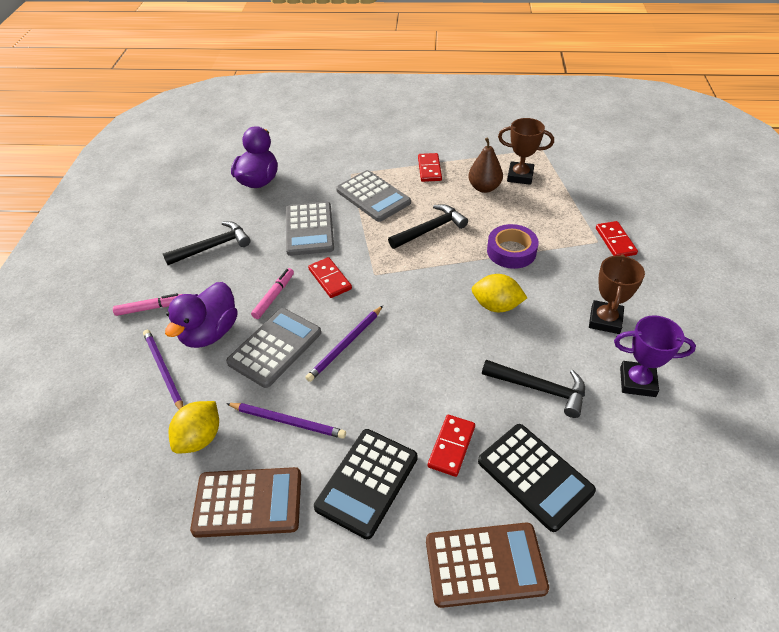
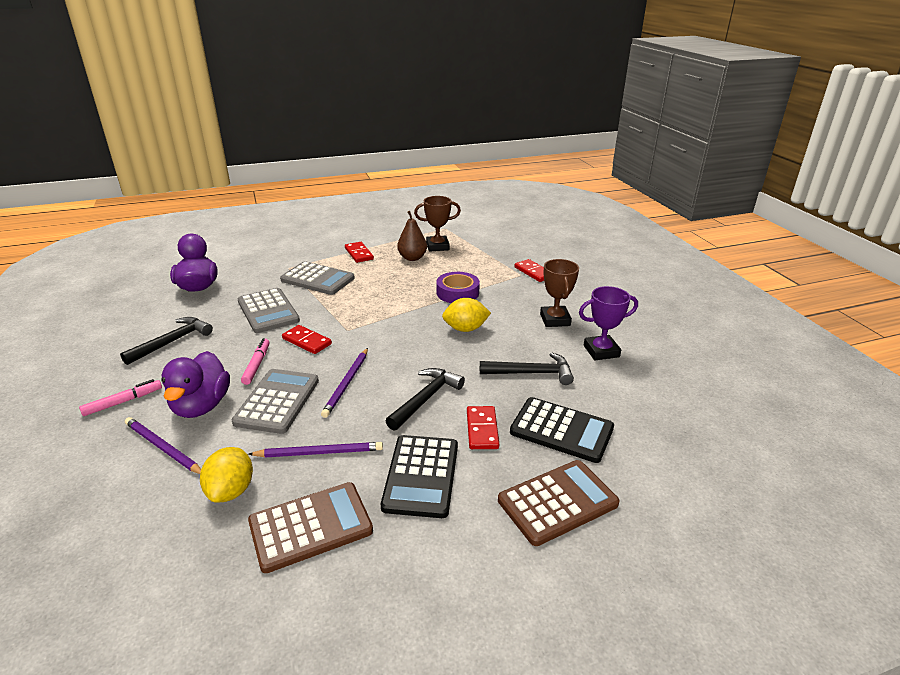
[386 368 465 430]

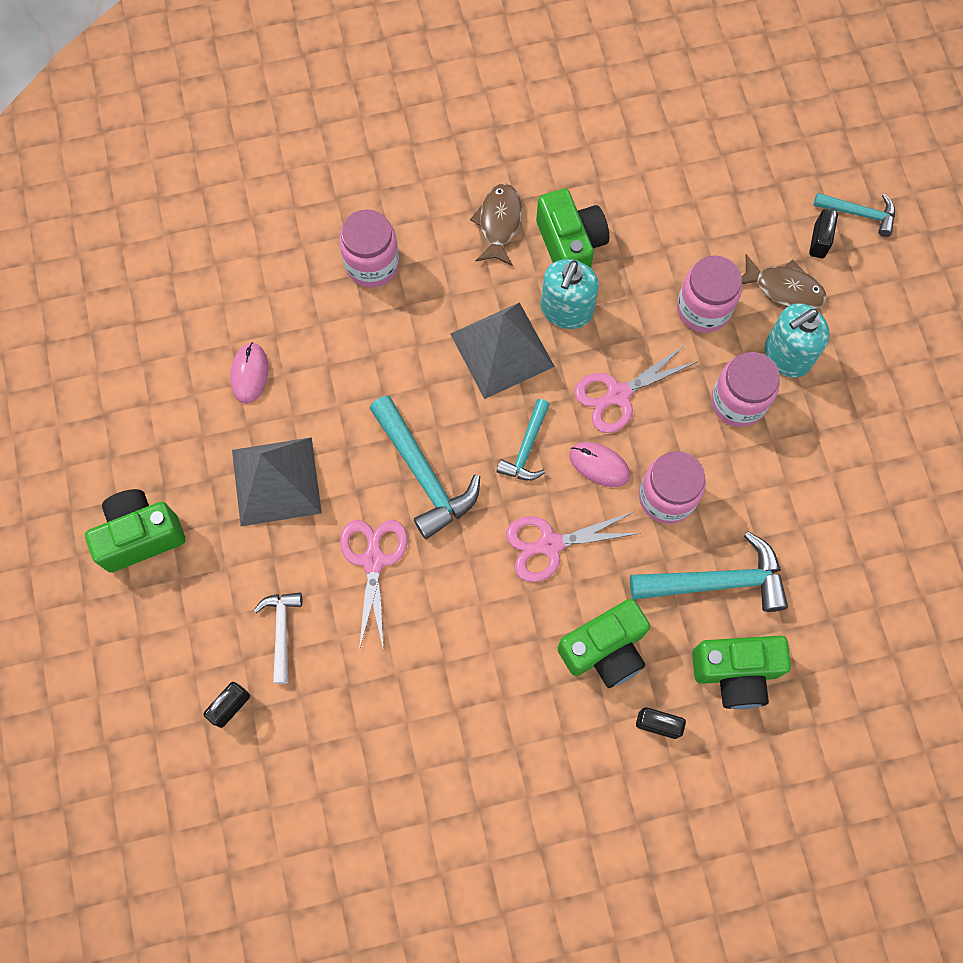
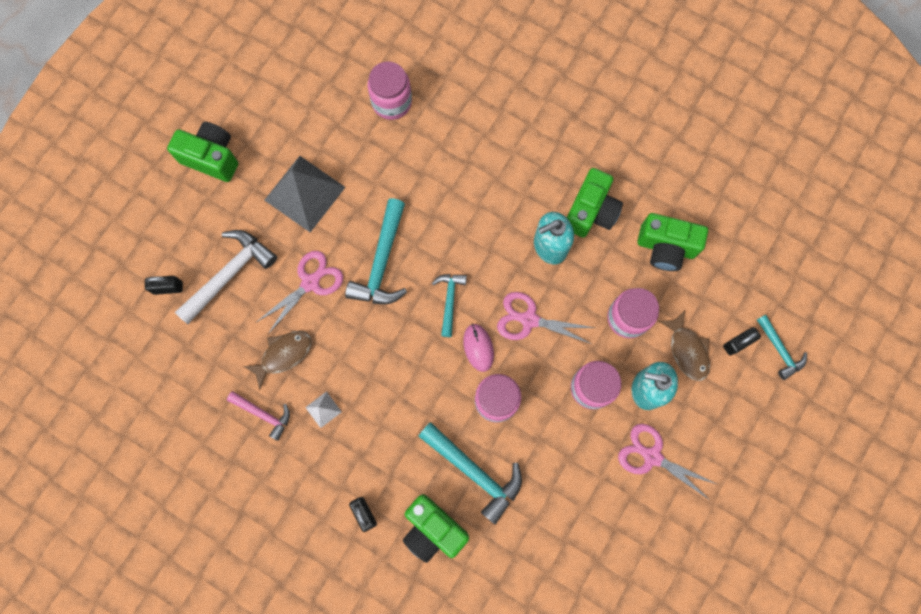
[243 331 312 390]
[368 61 412 120]
[450 302 555 399] (first image)
[230 342 268 404] (first image)
[432 274 467 337]
[618 424 718 501]
[175 230 277 324]
[637 213 708 271]
[227 391 290 441]
[305 391 342 428]

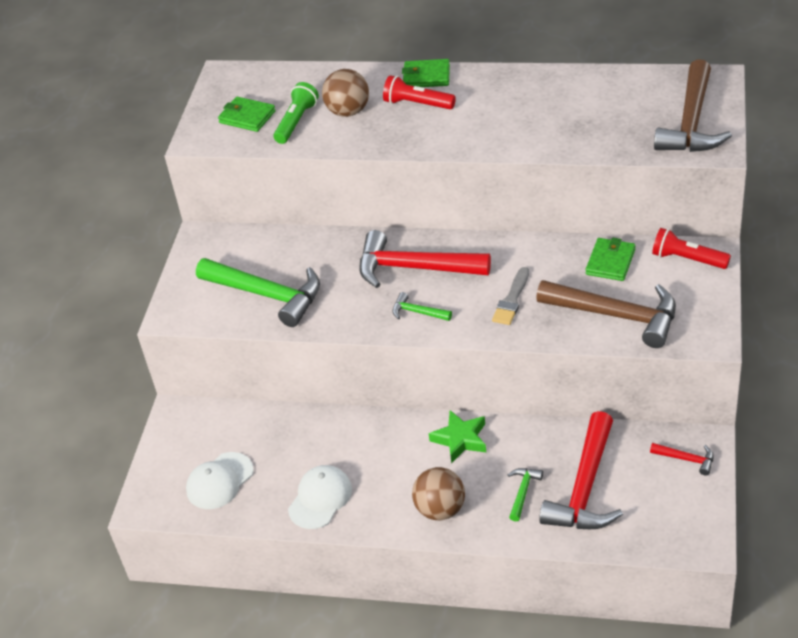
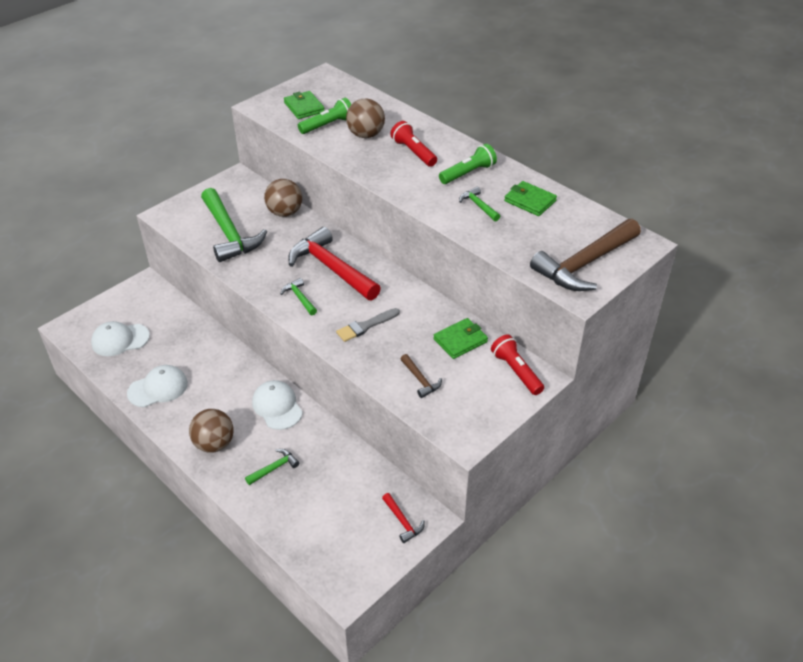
[504 181 557 216]
[401 354 442 398]
[252 380 303 430]
[539 411 623 529] (first image)
[439 144 497 184]
[264 179 302 217]
[459 187 501 222]

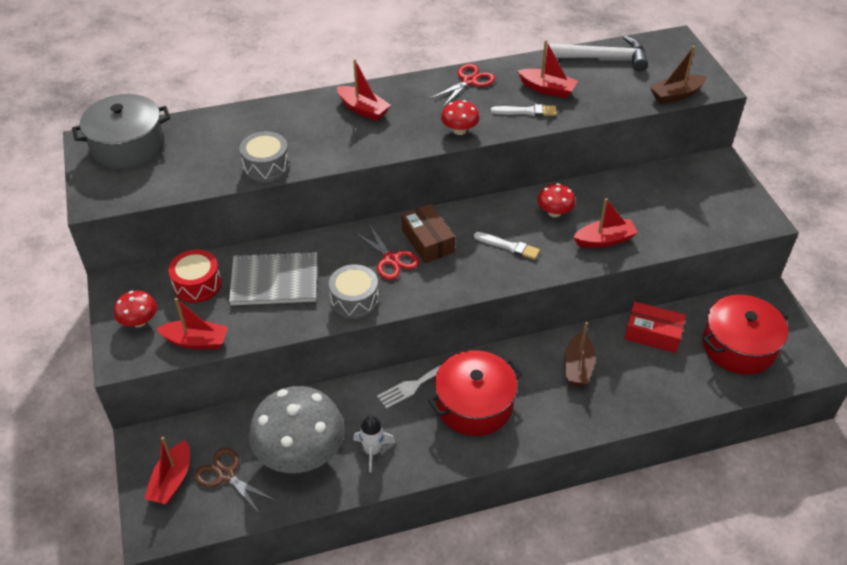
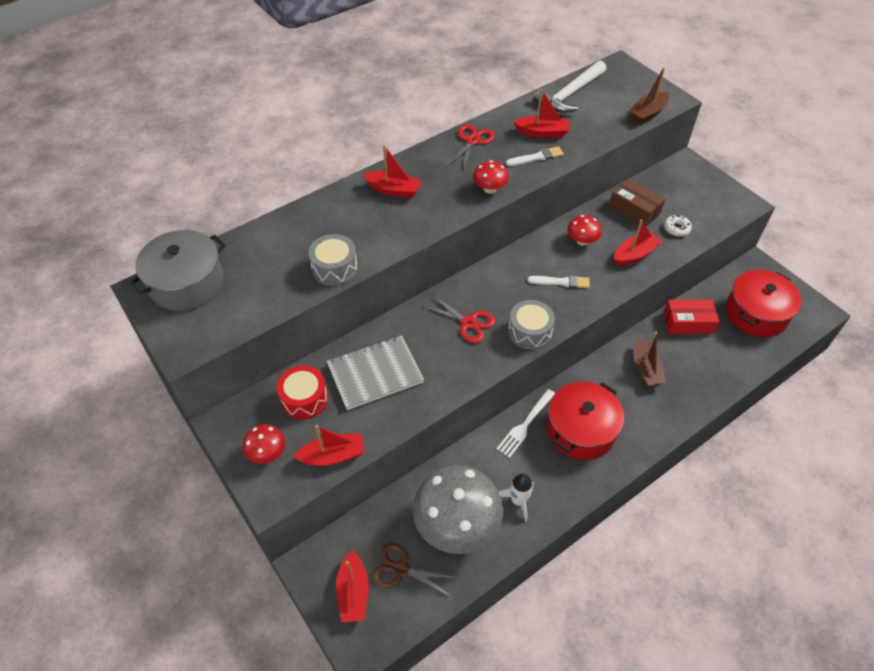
[533 60 606 113]
[609 179 665 226]
[508 300 555 350]
[664 215 692 236]

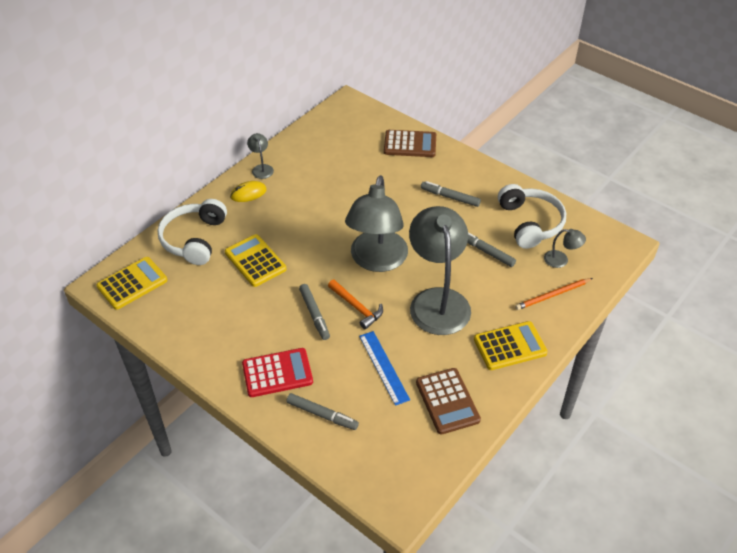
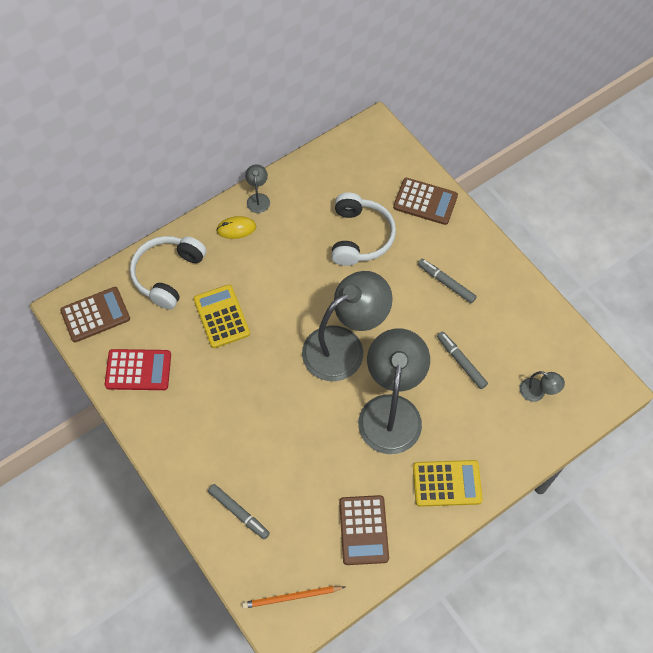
[302 271 393 381]
[331 192 396 266]
[60 287 130 342]
[242 586 345 609]
[328 279 383 329] (first image)
[299 284 330 340] (first image)
[359 331 410 406] (first image)
[105 349 171 390]

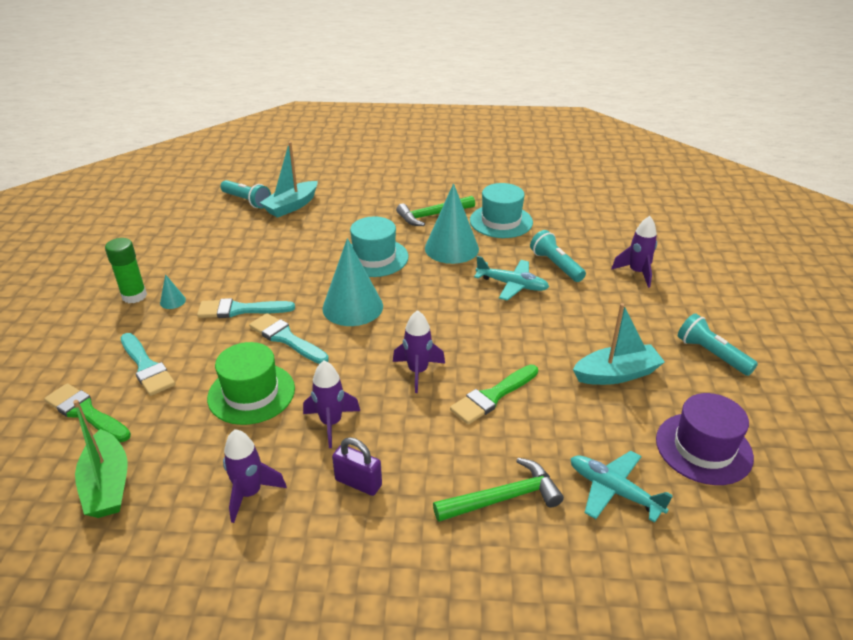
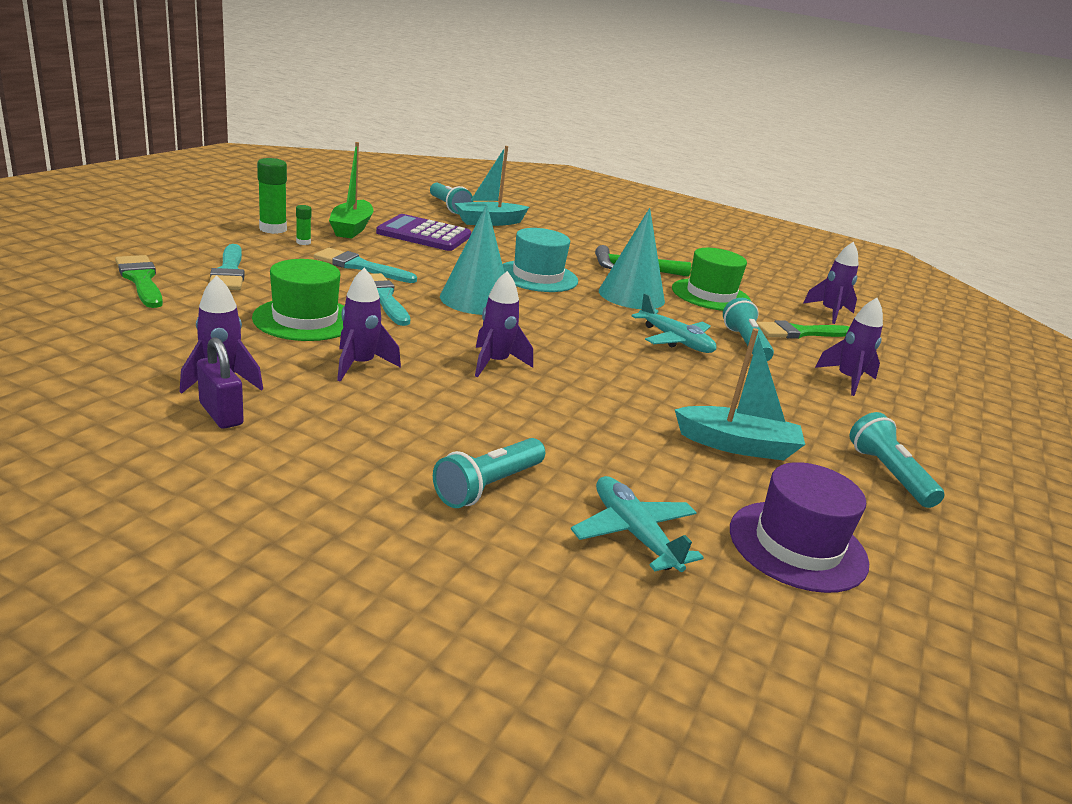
[672 248 751 311]
[296 205 311 245]
[756 320 849 339]
[329 142 373 239]
[197 337 244 429]
[433 438 545 508]
[376 214 471 251]
[803 242 858 324]

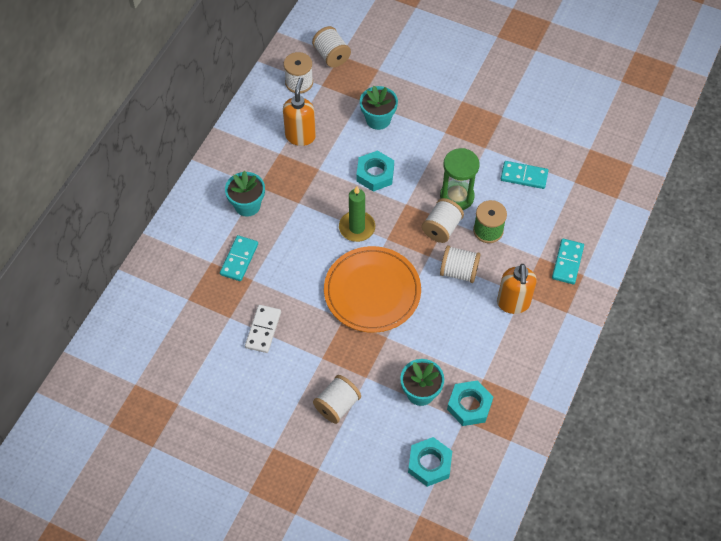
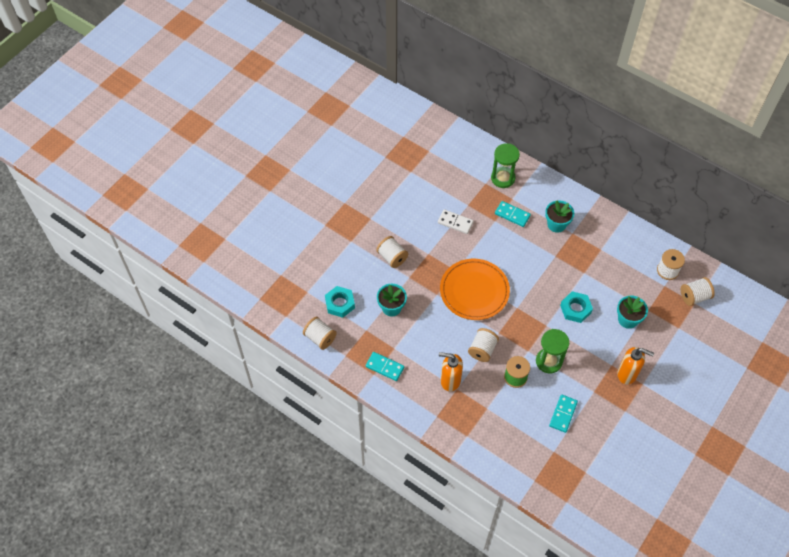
[617 347 654 384]
[339 186 375 242] (first image)
[303 317 337 350]
[366 352 404 381]
[447 380 493 426] (first image)
[491 143 520 188]

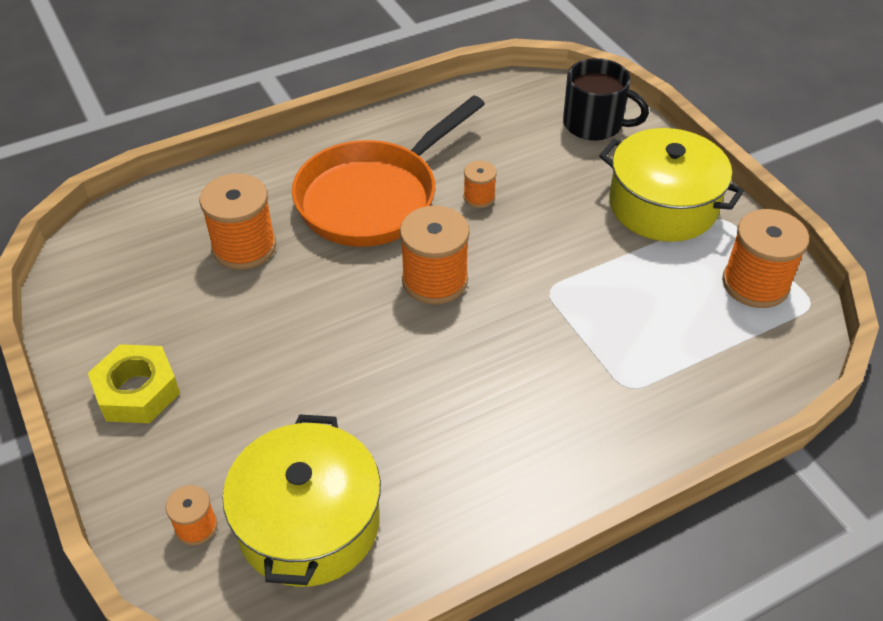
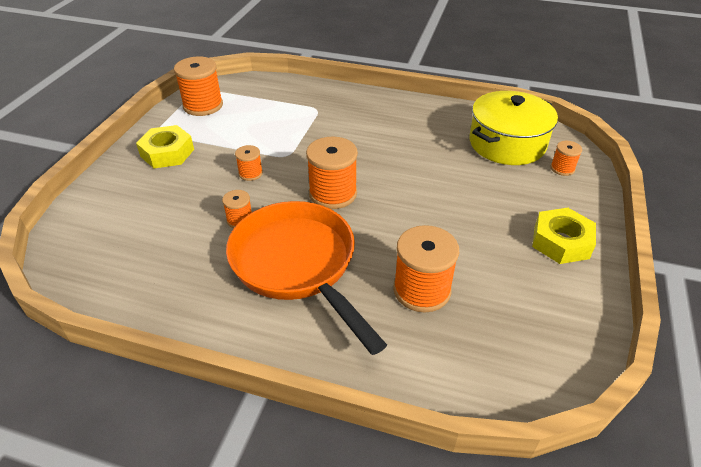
[563 58 649 141] (first image)
[226 201 387 355]
[136 125 194 168]
[235 145 263 181]

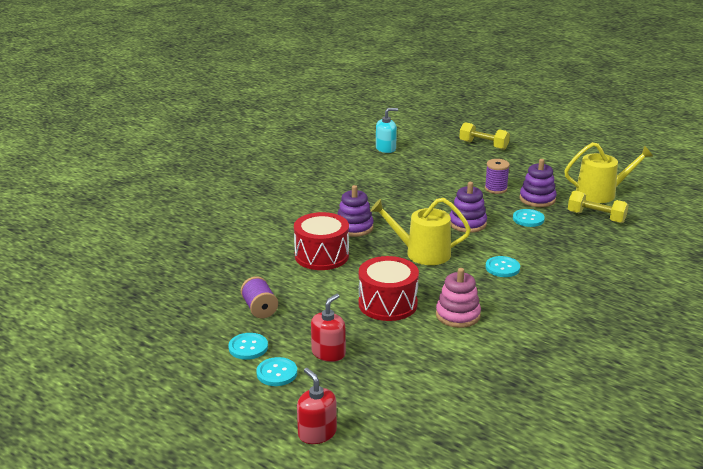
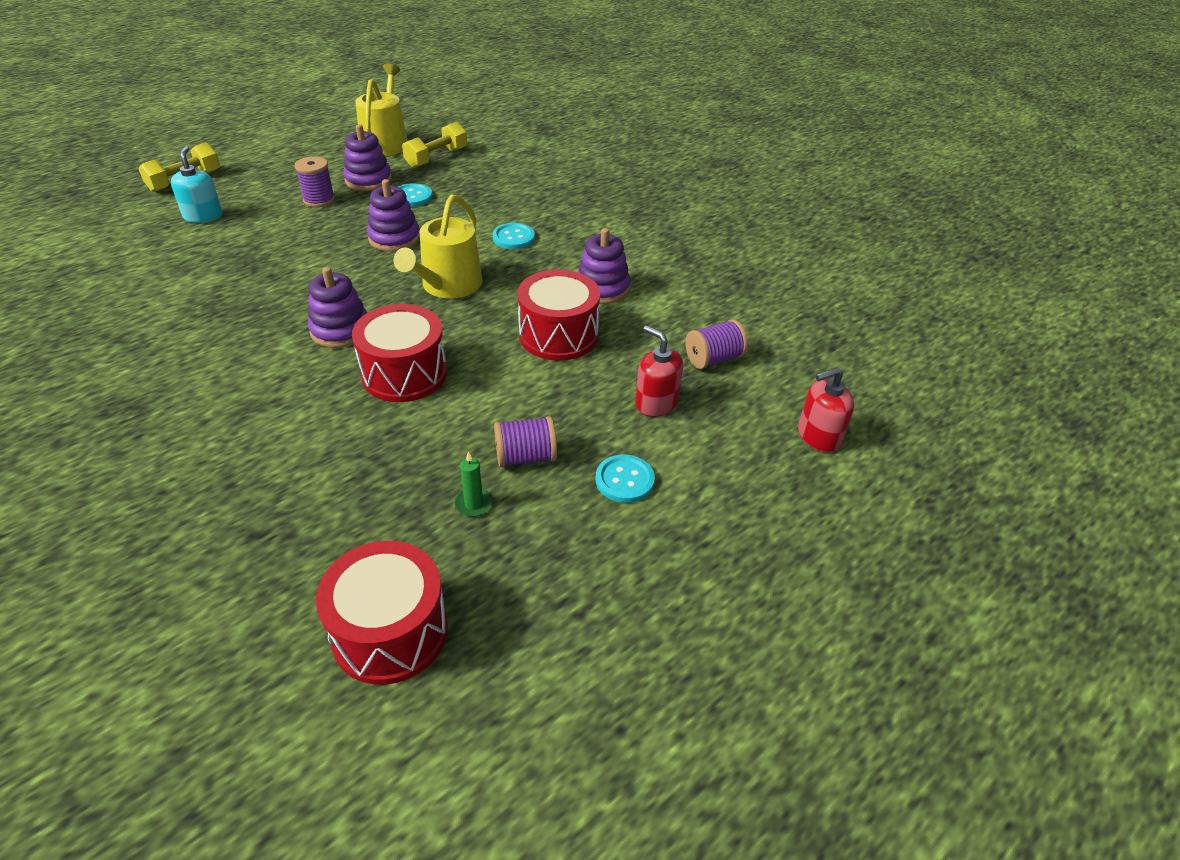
[171 146 222 223]
[578 228 630 304]
[256 357 297 386] (first image)
[685 319 748 369]
[454 452 493 517]
[316 541 448 685]

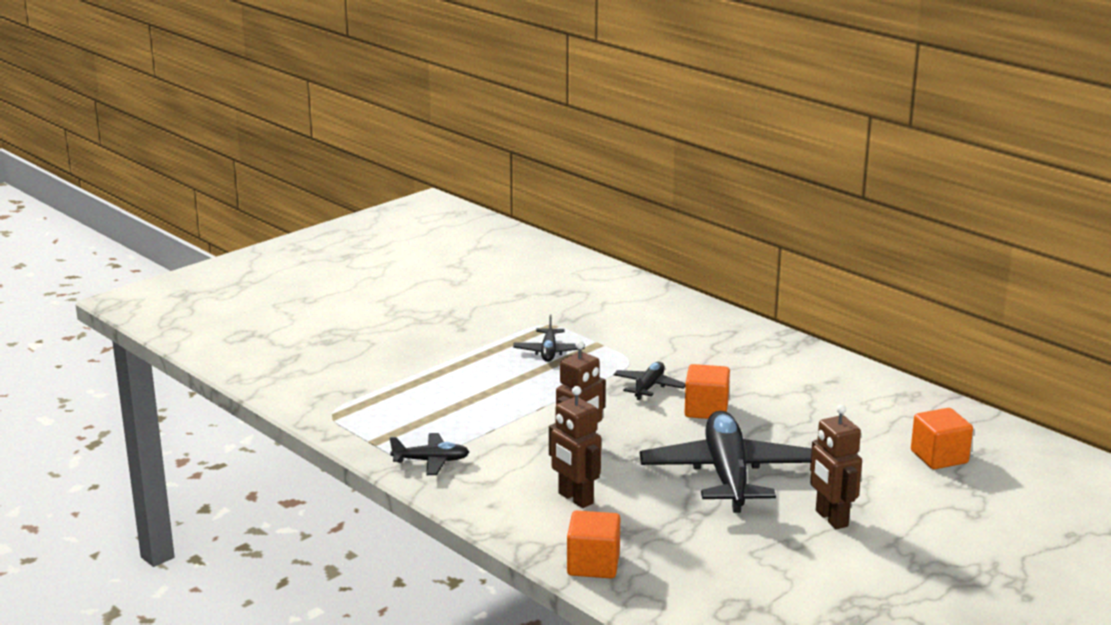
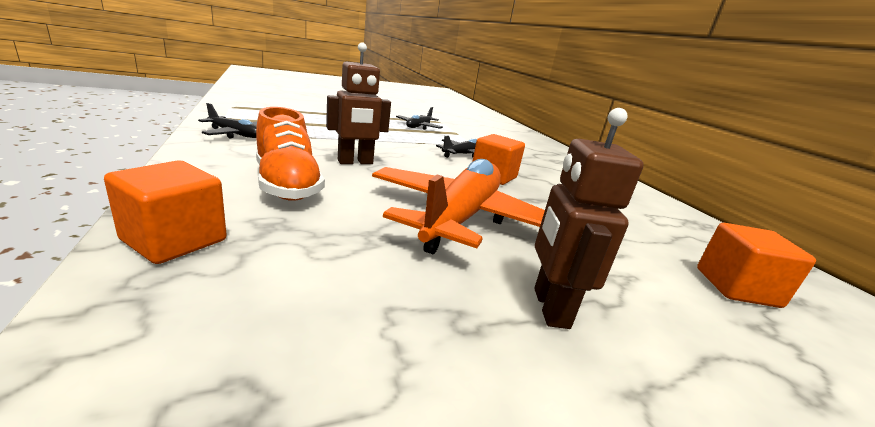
[256 107 325 201]
[372 159 545 254]

